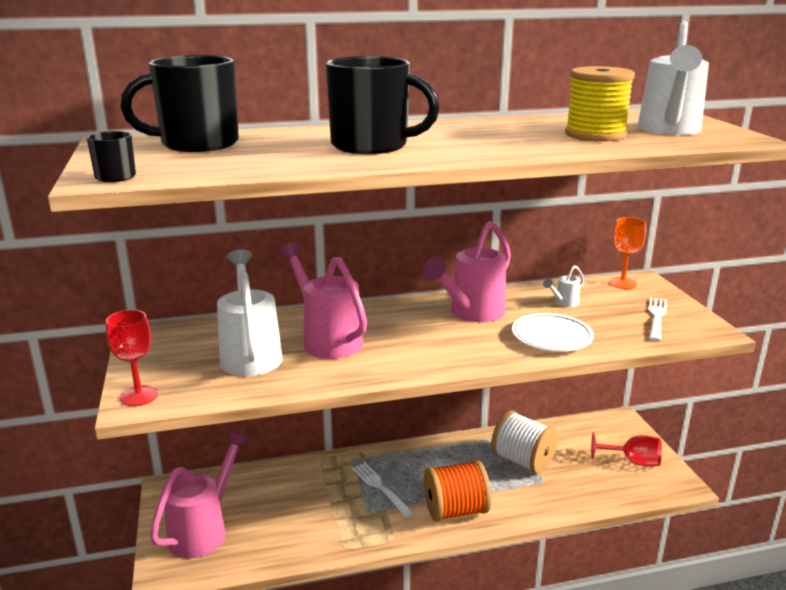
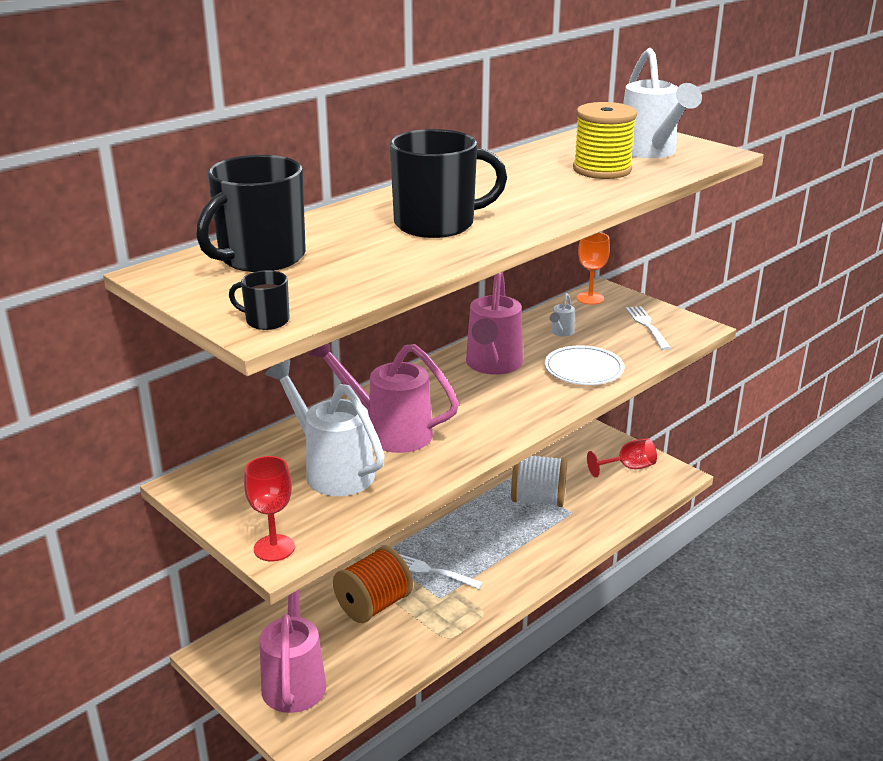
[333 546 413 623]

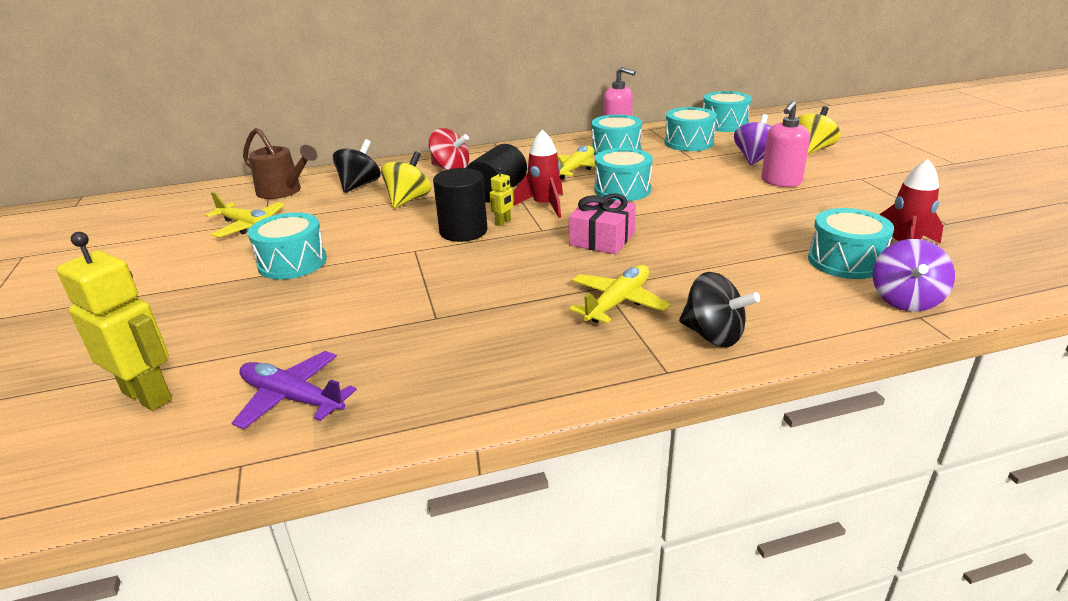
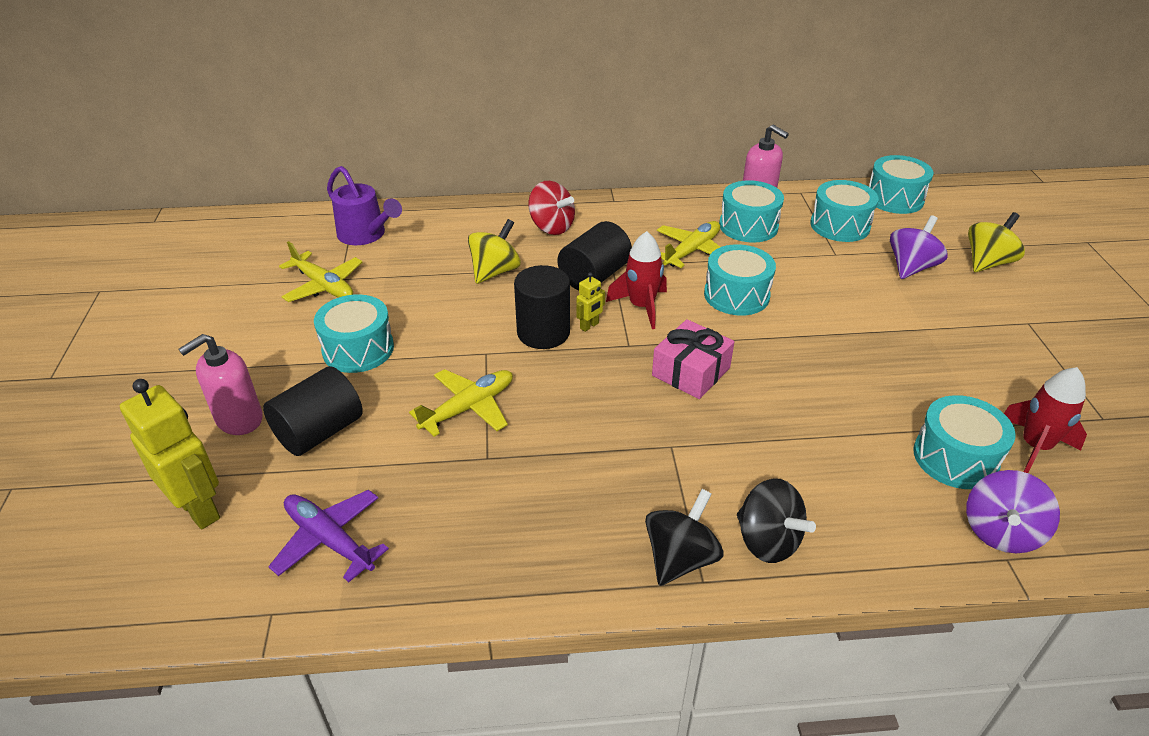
[178 334 263 435]
[327 166 402 245]
[645 489 723 586]
[409 369 513 437]
[263 366 363 456]

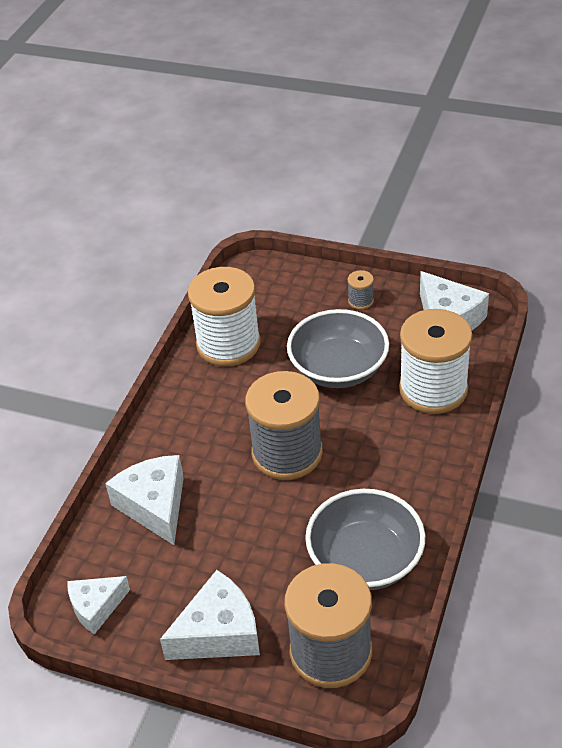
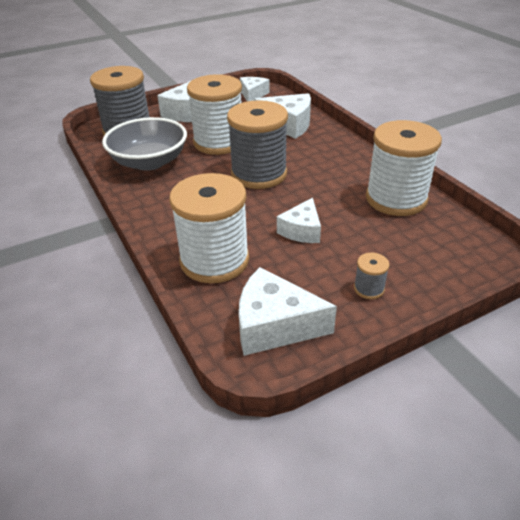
[277 198 321 243]
[187 74 242 155]

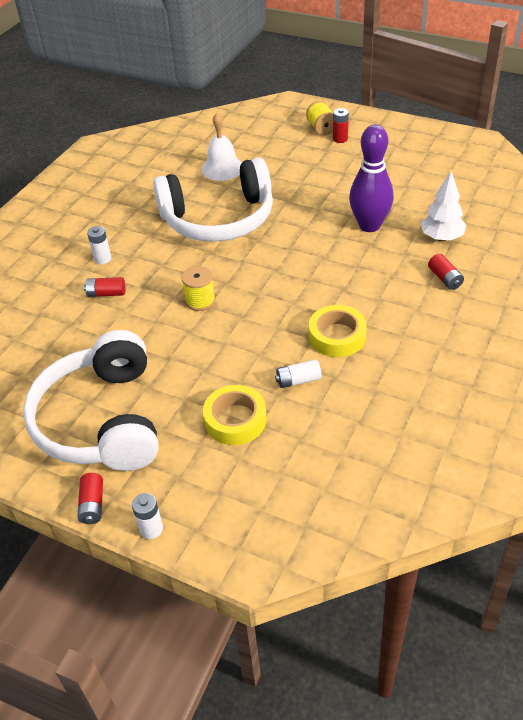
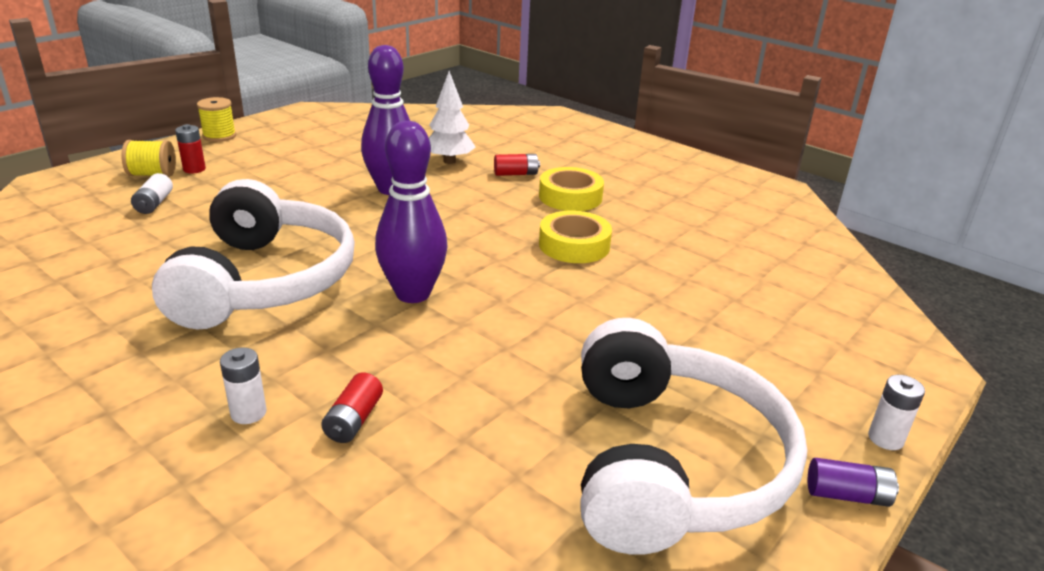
[202 113 242 181] (first image)
[197 97 236 142]
[581 318 807 555]
[131 173 173 214]
[539 167 604 211]
[808 458 899 507]
[375 121 448 303]

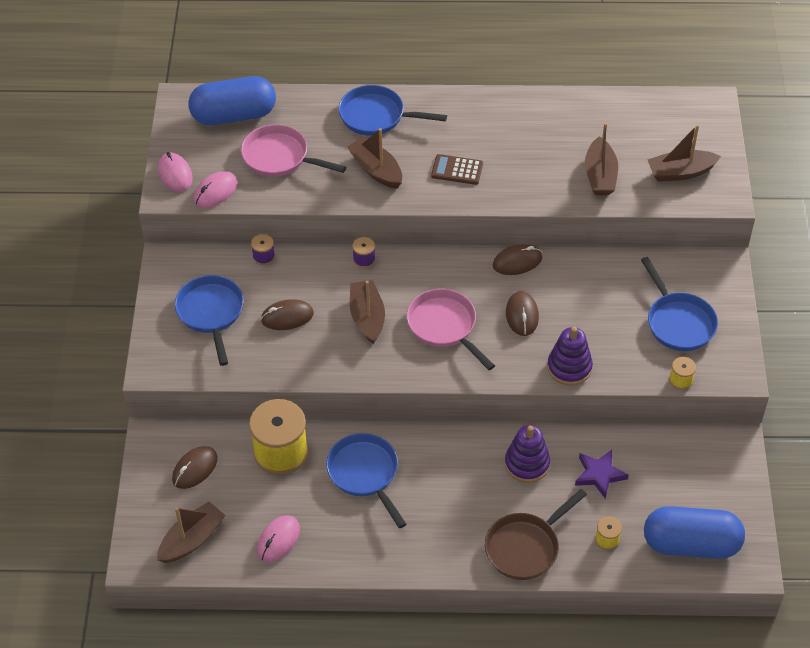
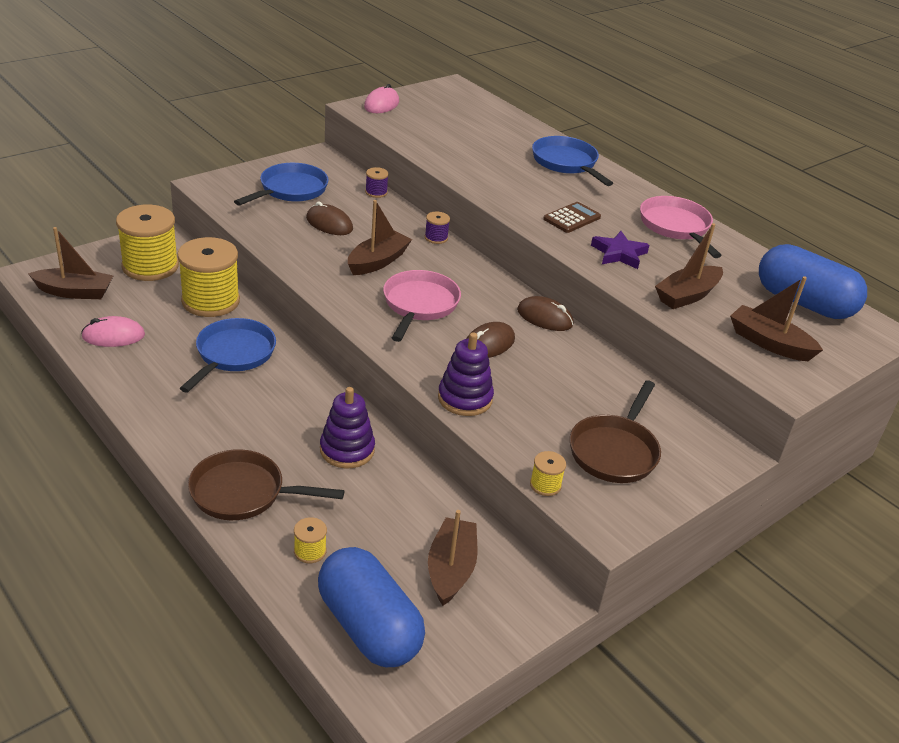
[759 244 867 319]
[640 196 722 258]
[428 510 477 606]
[543 202 601 233]
[194 171 237 208] (first image)
[569 380 661 483]
[116 205 179 281]
[591 231 649 269]

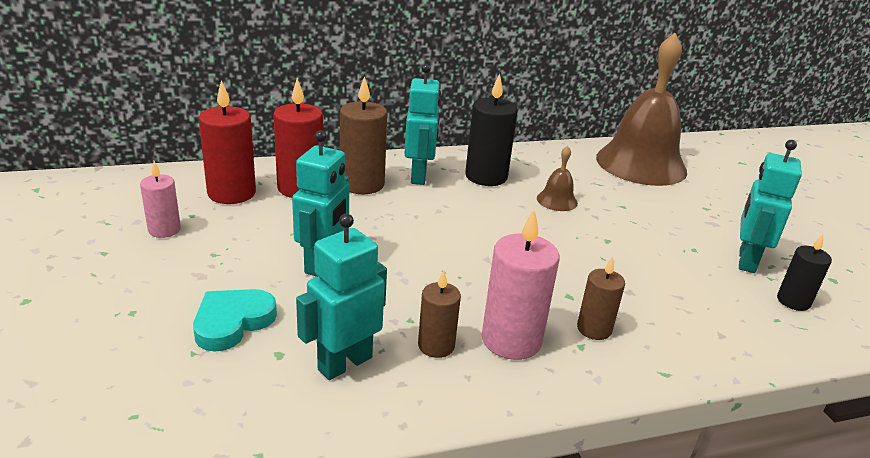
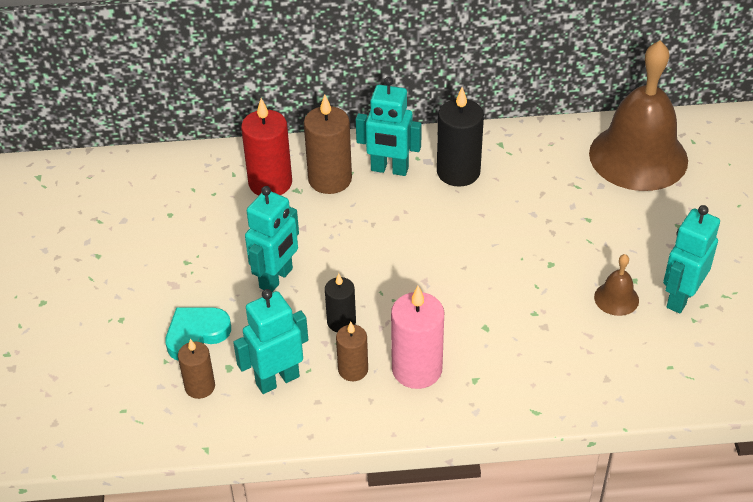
[356 77 422 176]
[199 80 256 204] (first image)
[594 254 639 316]
[140 161 181 238] (first image)
[325 273 356 332]
[178 339 215 399]

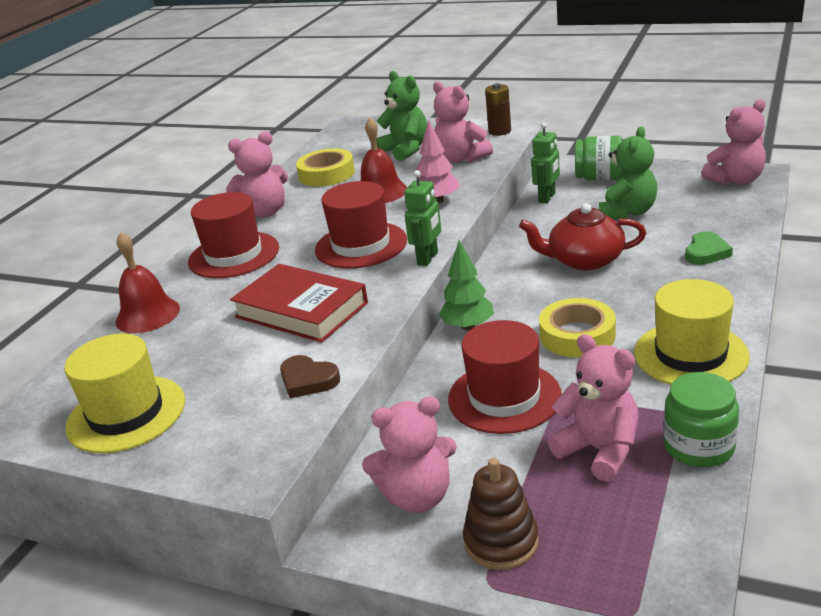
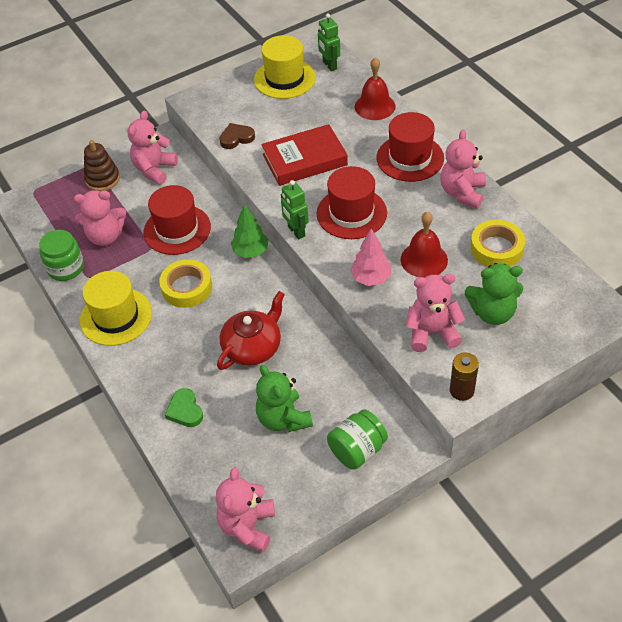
[318 13 340 71]

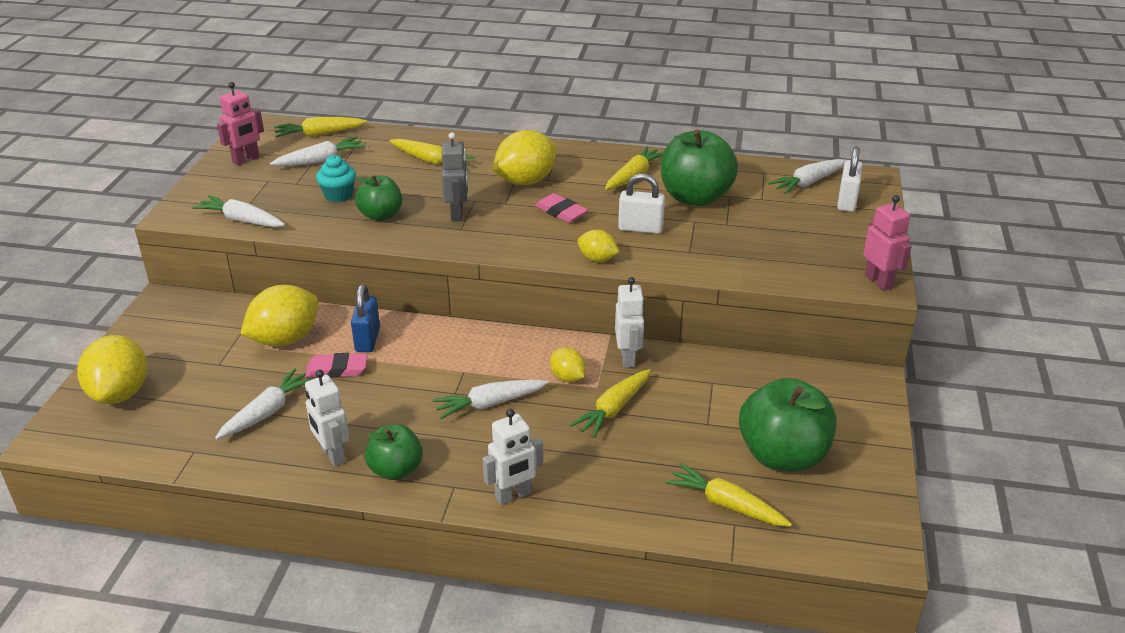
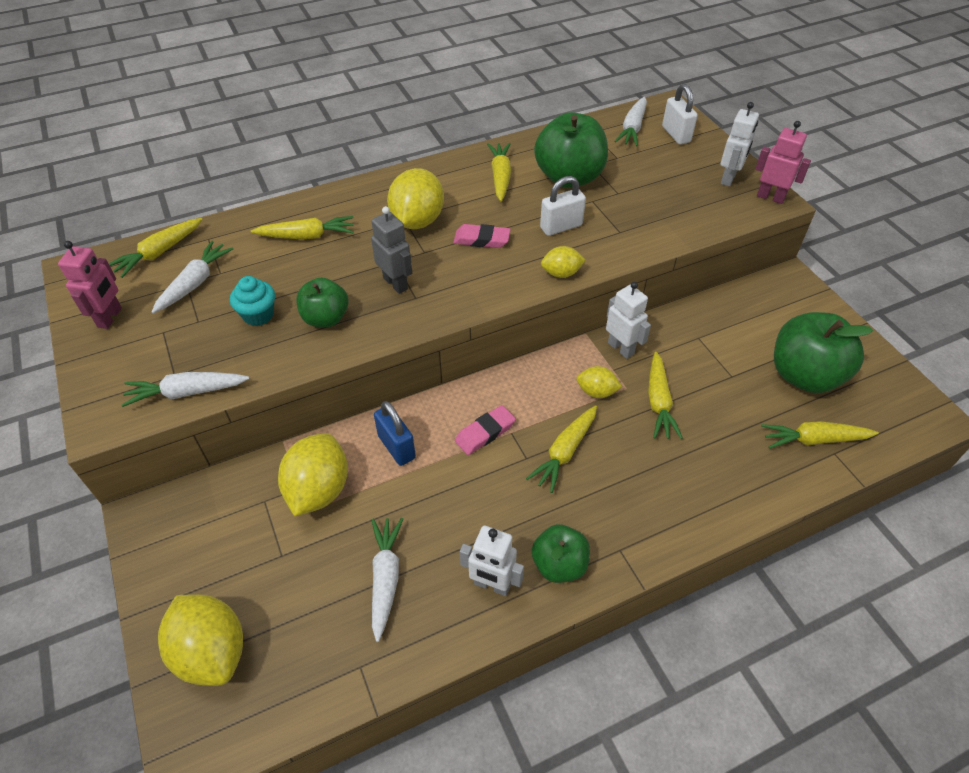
[455 405 516 455]
[526 405 597 493]
[720 102 759 186]

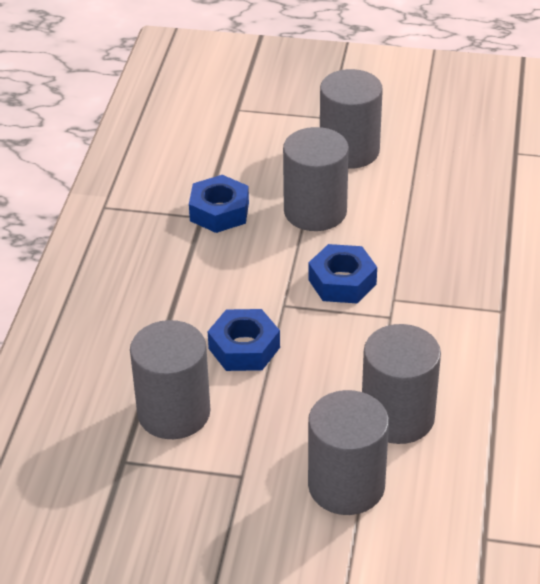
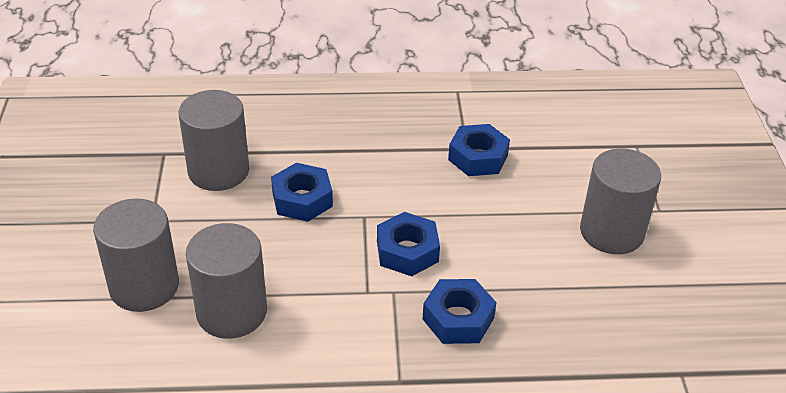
[283 127 349 231] (first image)
[423 279 496 344]

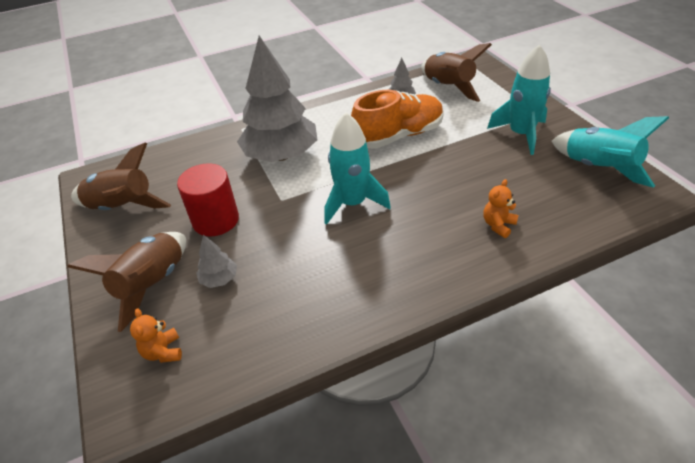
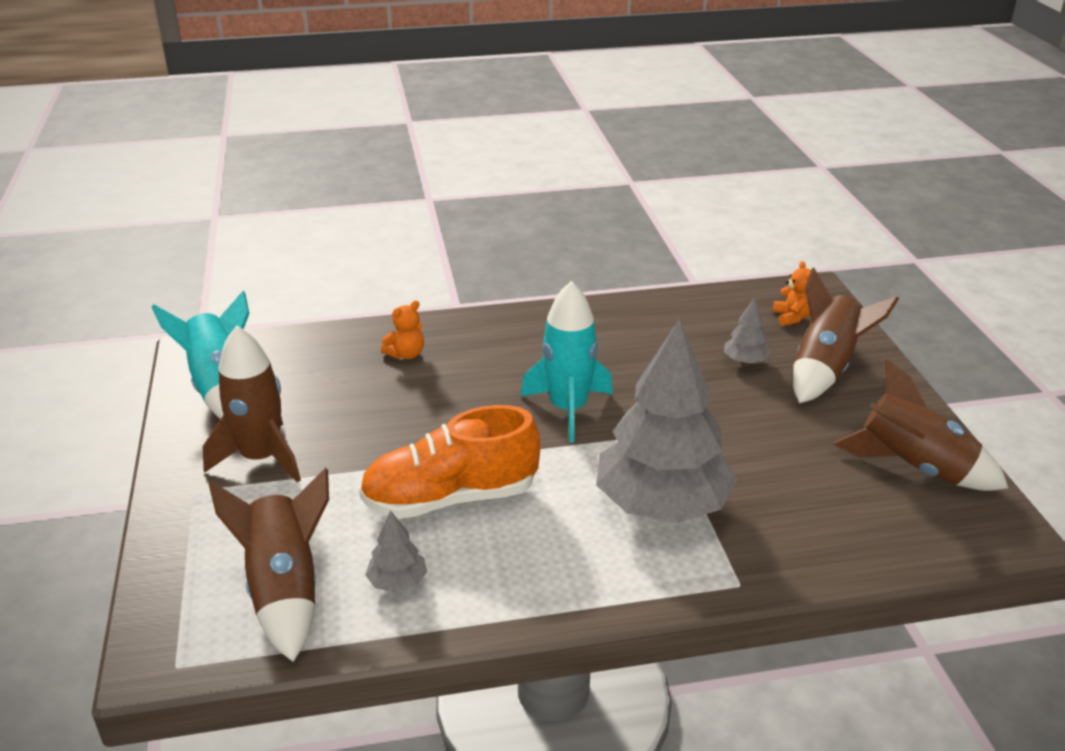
[202 326 301 483]
[177 164 239 236] (first image)

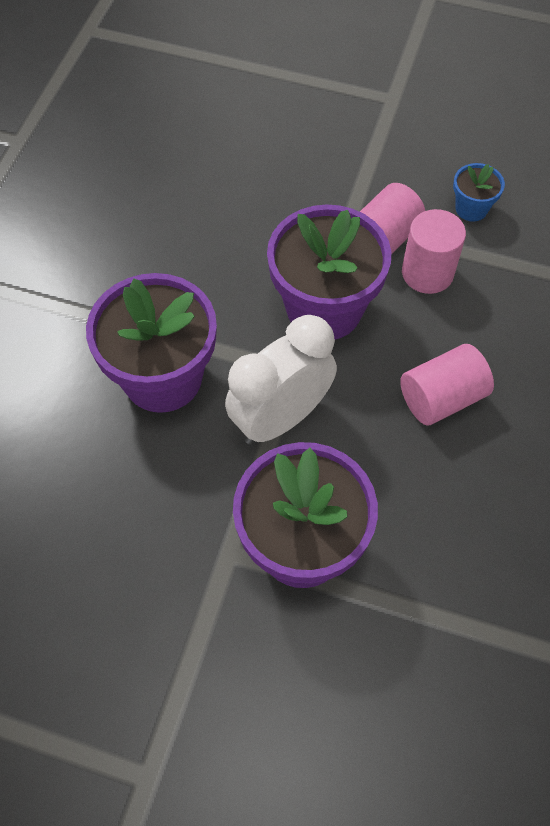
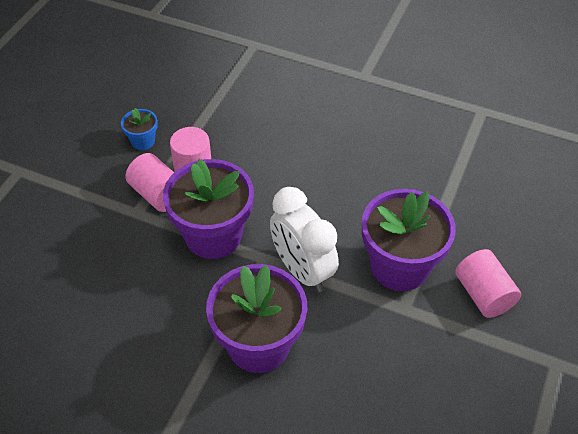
[455 249 521 318]

